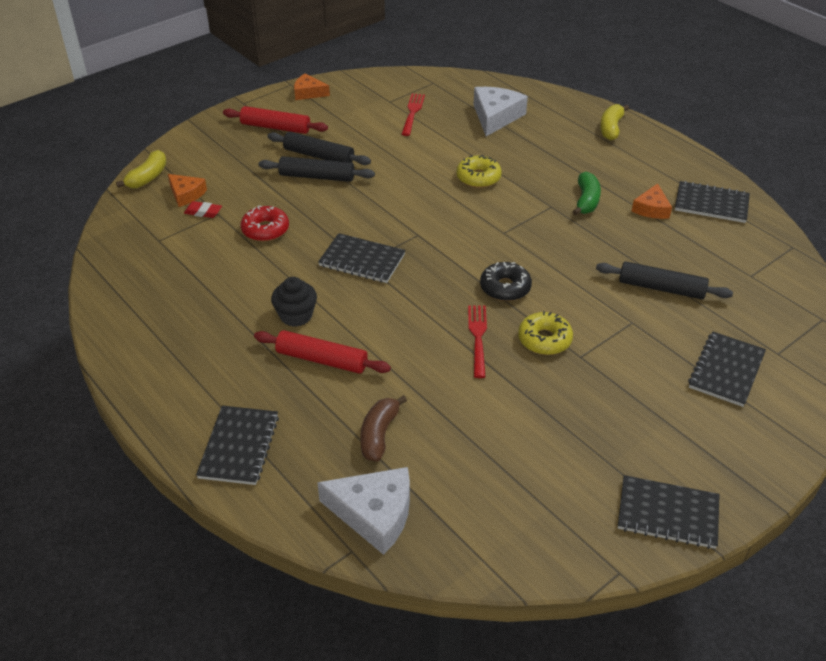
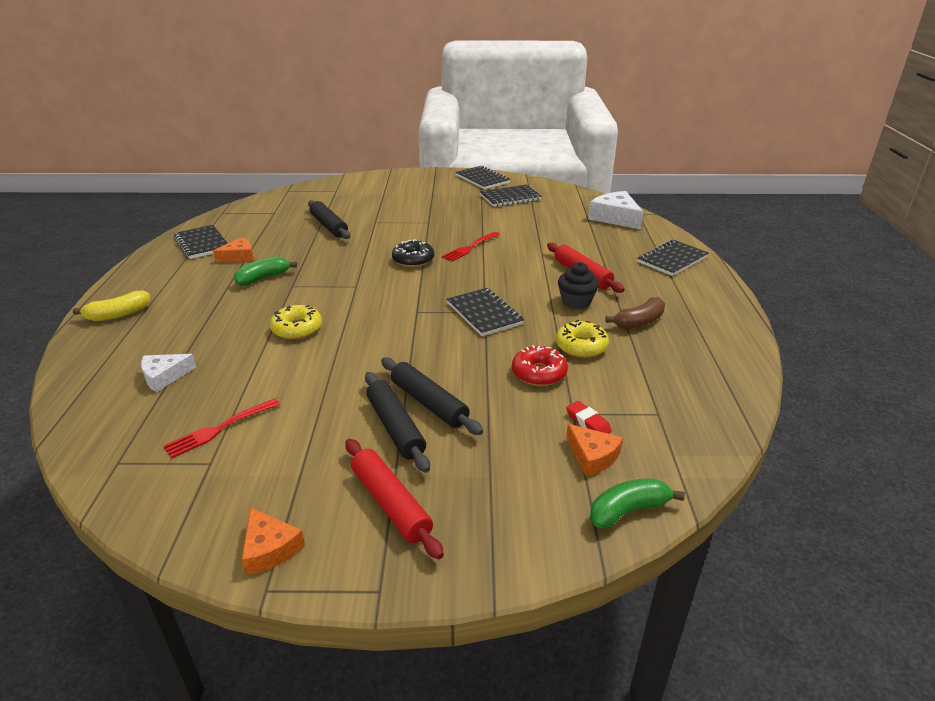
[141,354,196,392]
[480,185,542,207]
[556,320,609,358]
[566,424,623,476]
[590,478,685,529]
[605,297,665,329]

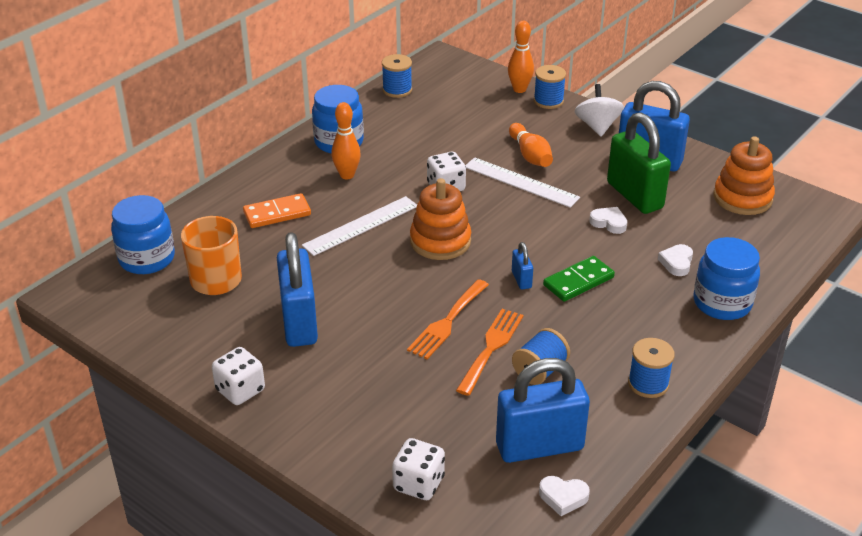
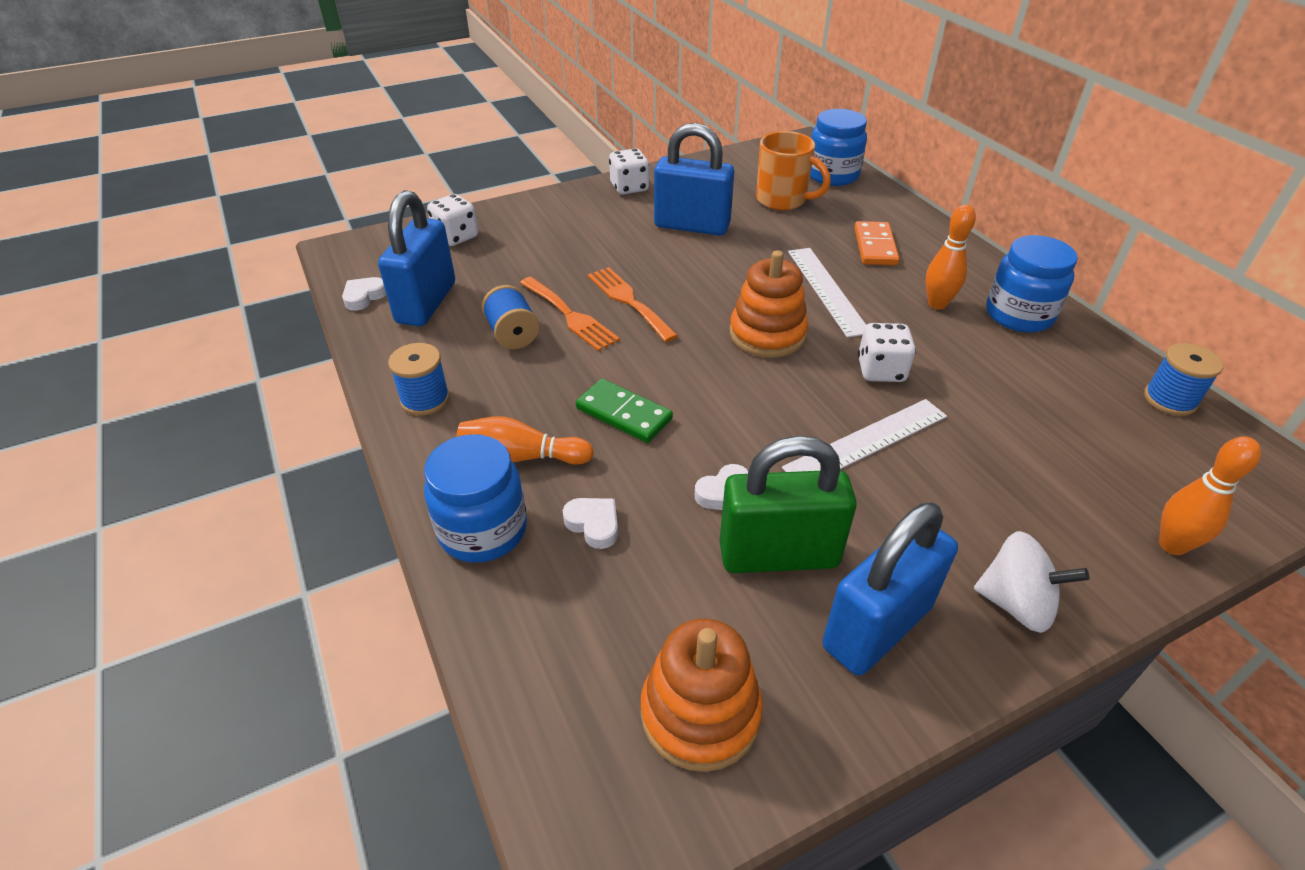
[456,416,594,465]
[576,379,673,443]
[512,242,533,290] (first image)
[534,65,566,109] (first image)

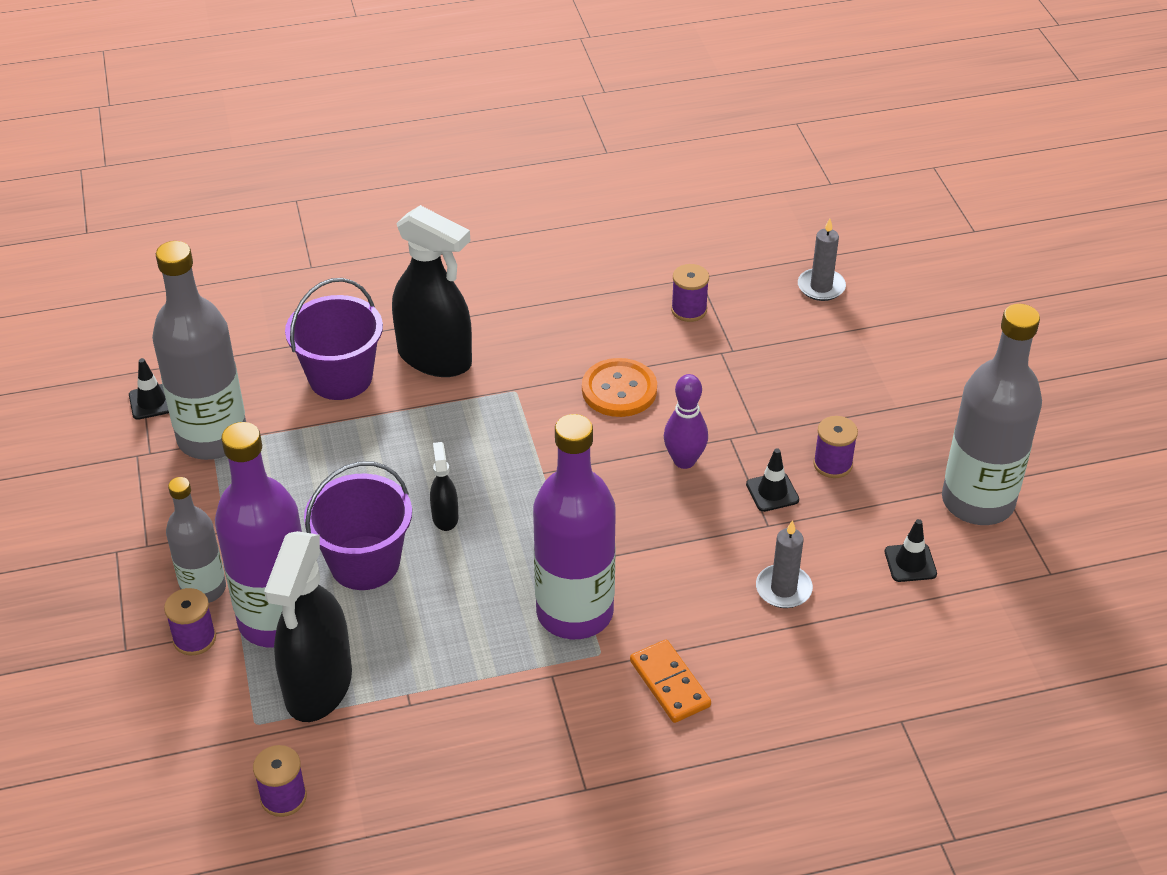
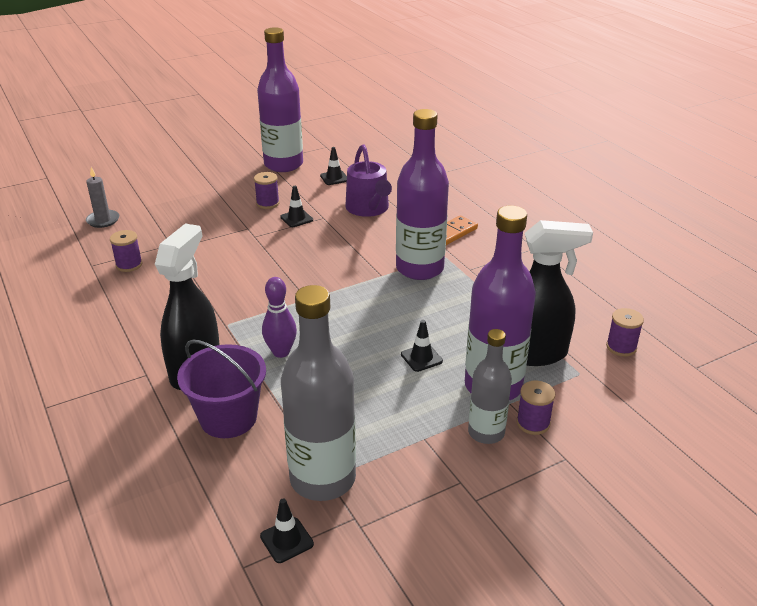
[257,27,303,172]
[262,277,297,358]
[345,144,392,217]
[401,320,443,372]
[430,442,458,531] (first image)
[582,358,657,417] (first image)

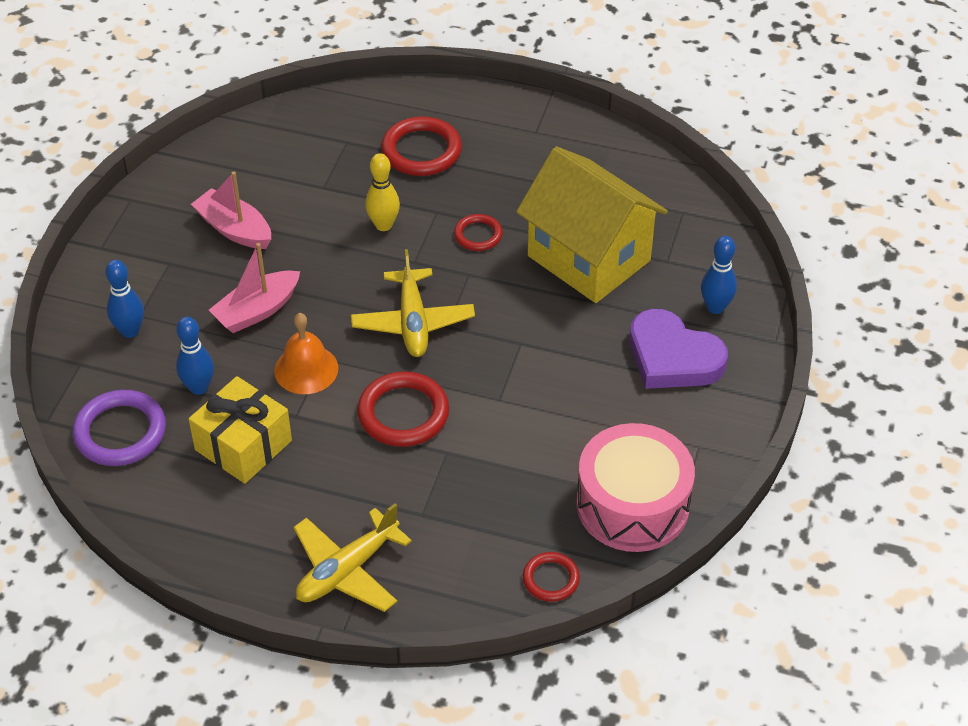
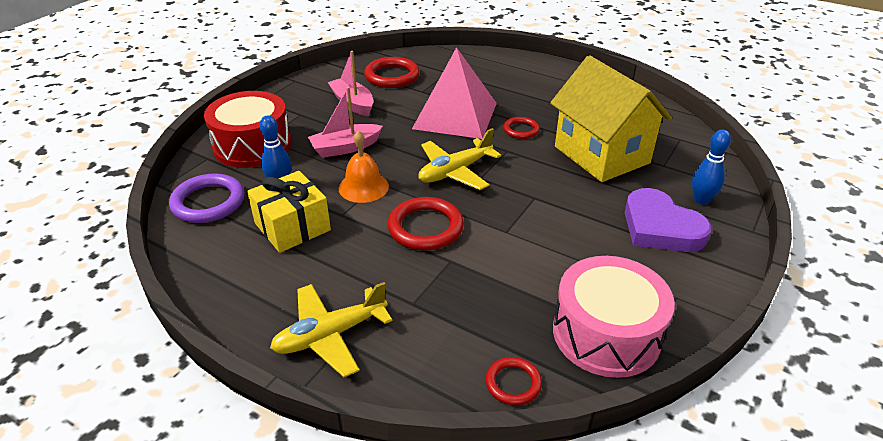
[204,91,291,168]
[364,57,420,88]
[412,47,497,139]
[418,128,501,190]

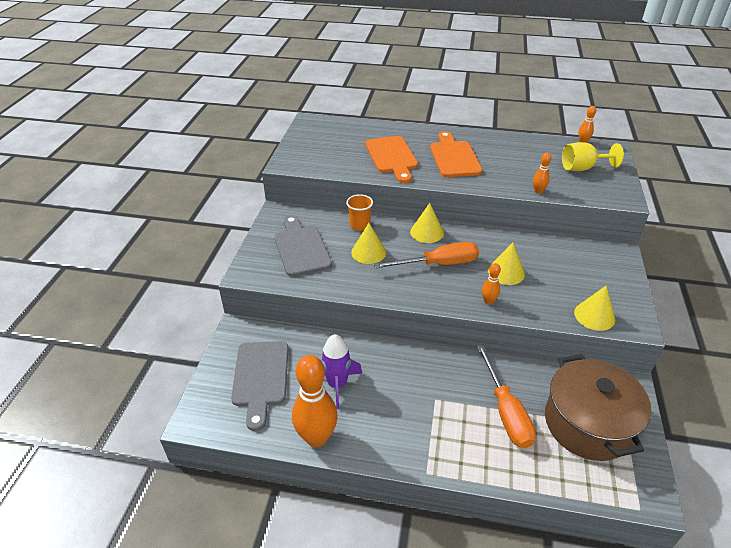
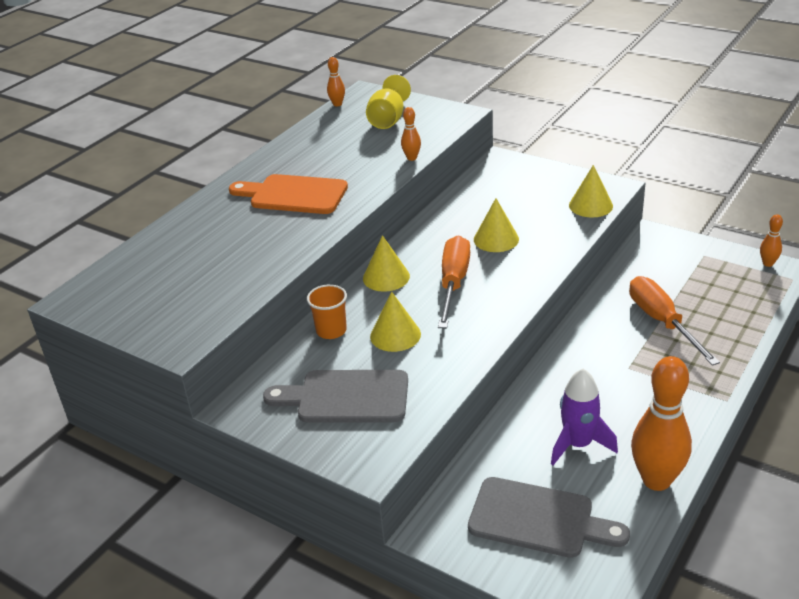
[629,276,720,366]
[760,214,783,267]
[365,136,418,183] (first image)
[545,354,651,461] (first image)

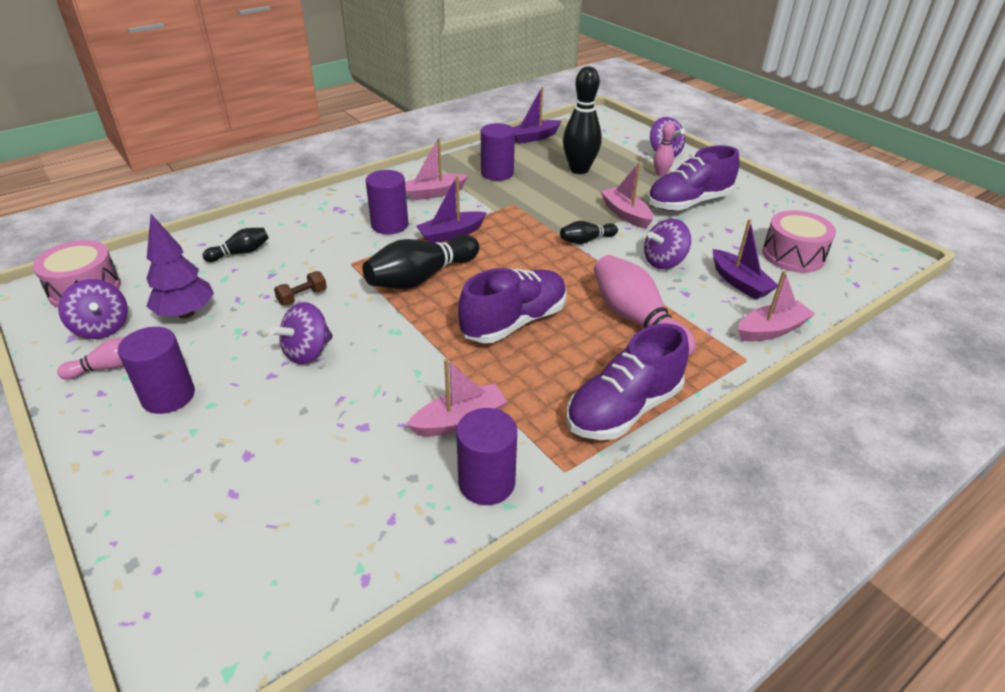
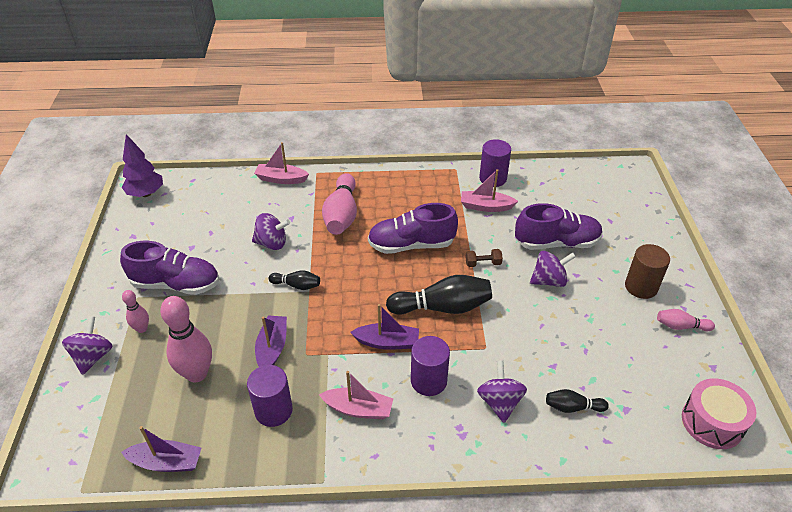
[122,134,163,197]
[160,296,212,383]
[255,315,287,367]
[465,249,503,267]
[477,360,527,423]
[515,203,603,250]
[625,244,670,299]
[600,162,653,229] (first image)
[762,210,836,273] (first image)

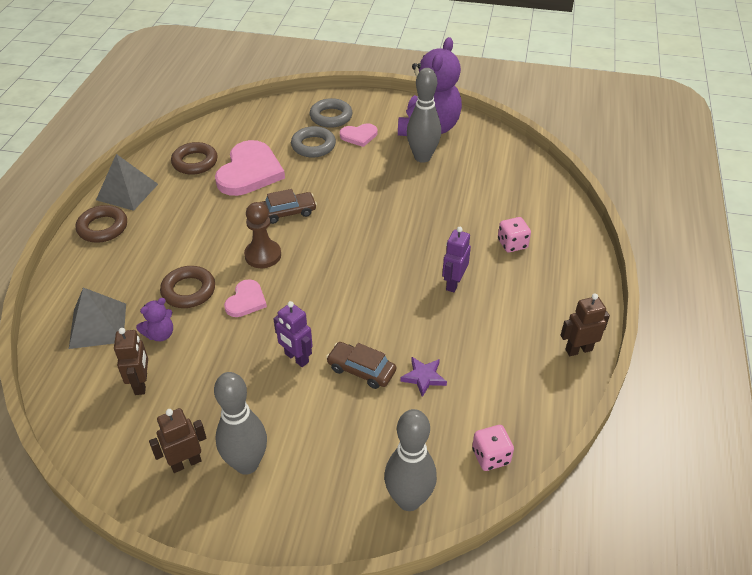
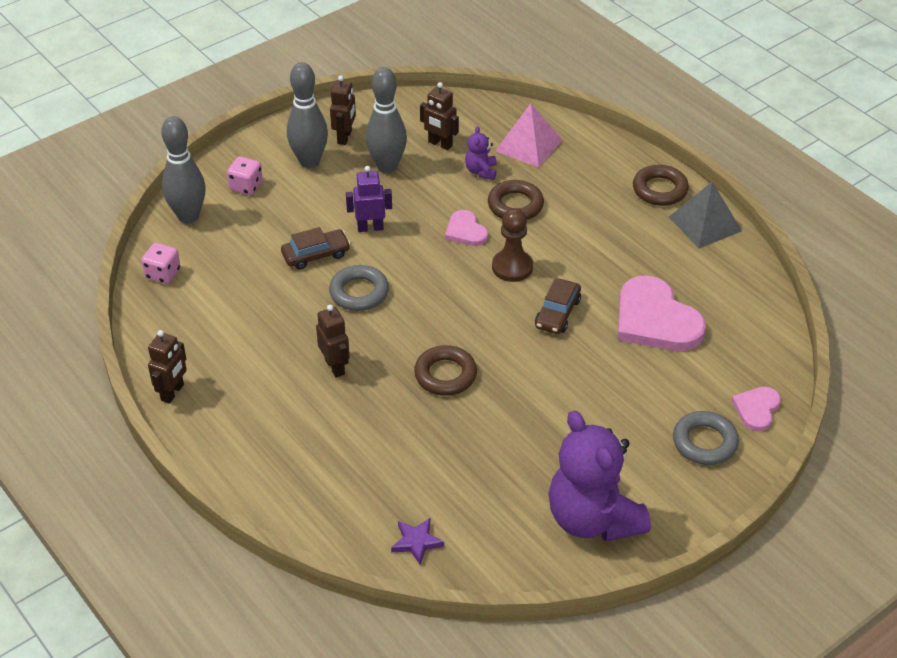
[227,156,263,195]
[316,305,350,378]
[329,265,389,311]
[366,67,407,173]
[391,518,444,565]
[414,345,477,396]
[495,104,562,168]
[731,387,781,431]

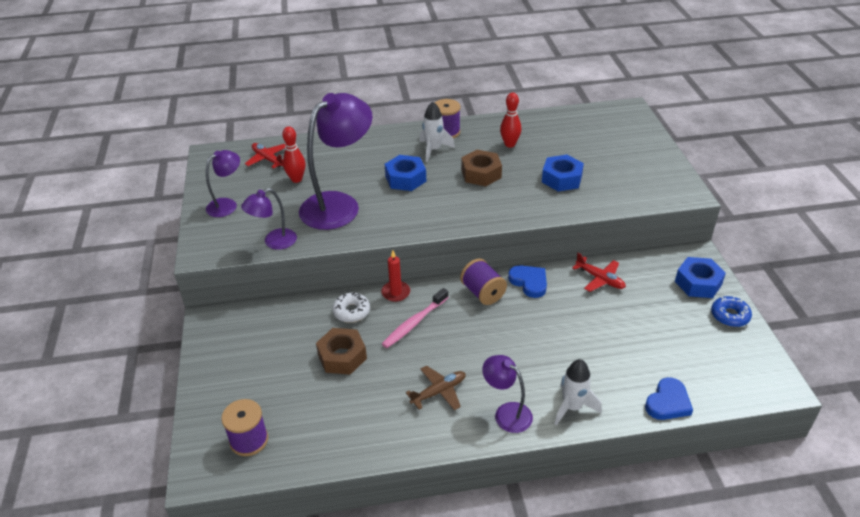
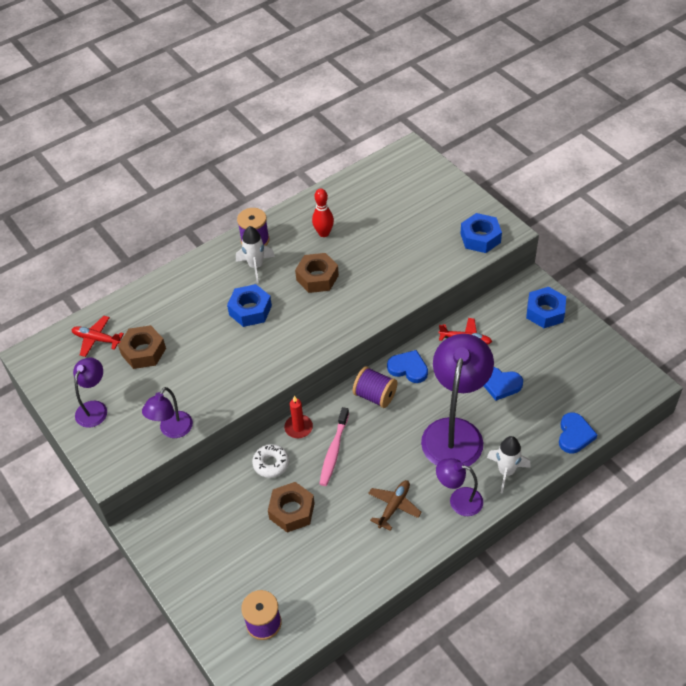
[118,325,166,369]
[421,334,494,466]
[460,213,502,253]
[484,367,523,401]
[711,296,752,327] (first image)

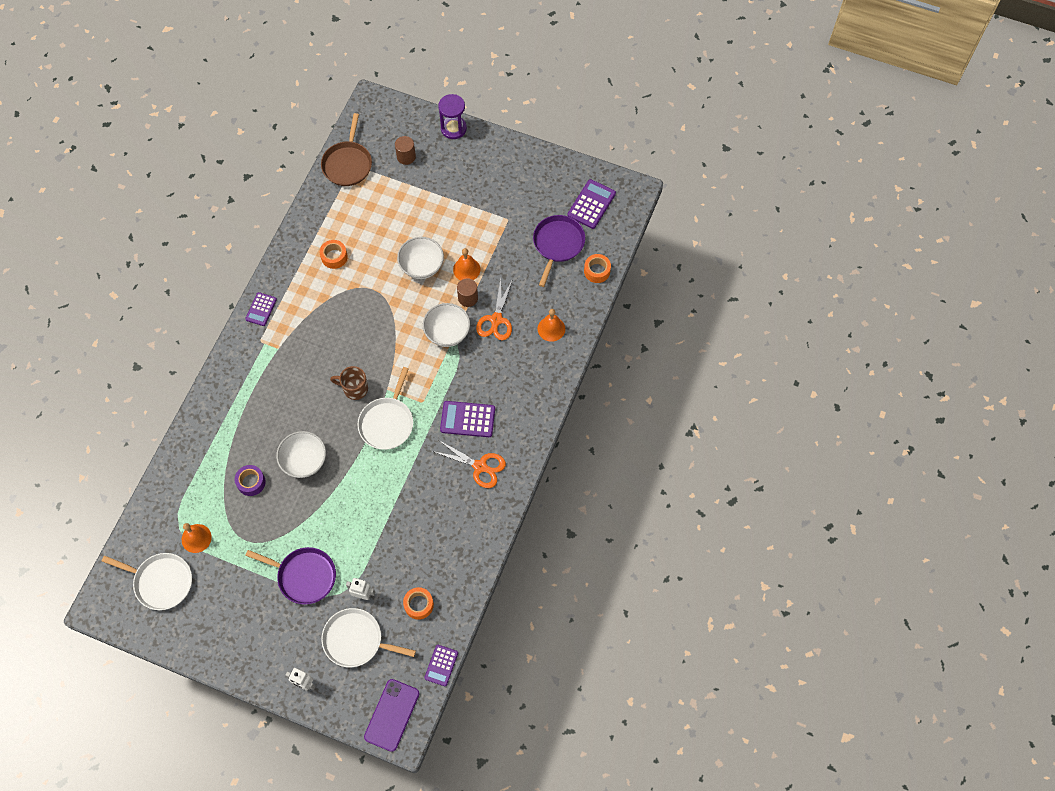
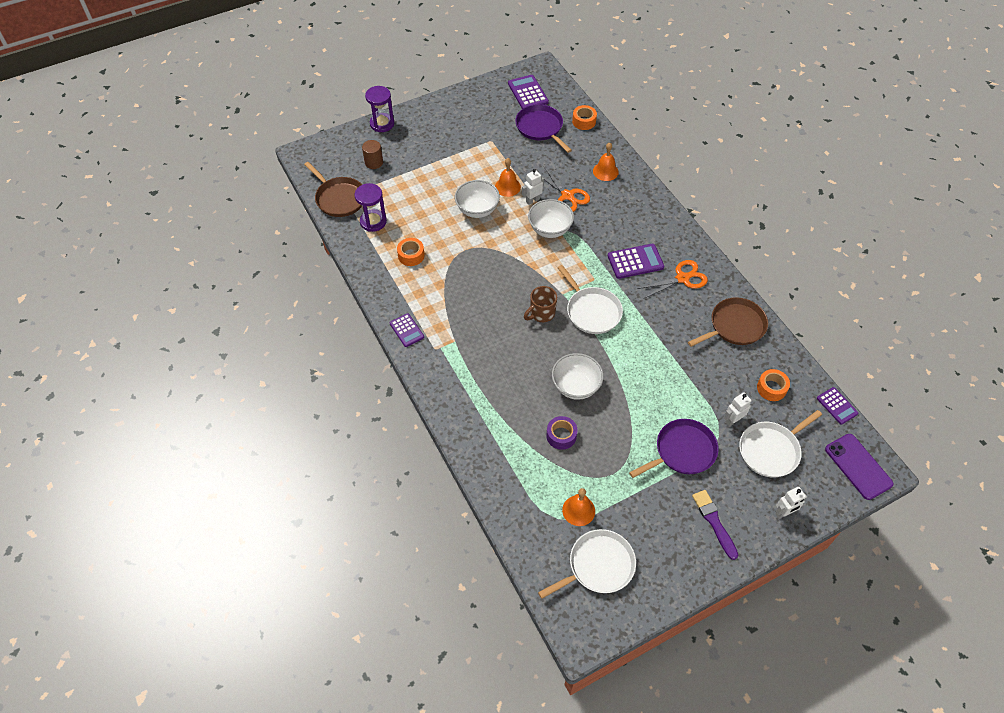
[355,183,387,232]
[522,169,544,205]
[608,244,664,279]
[688,297,768,347]
[692,490,738,560]

